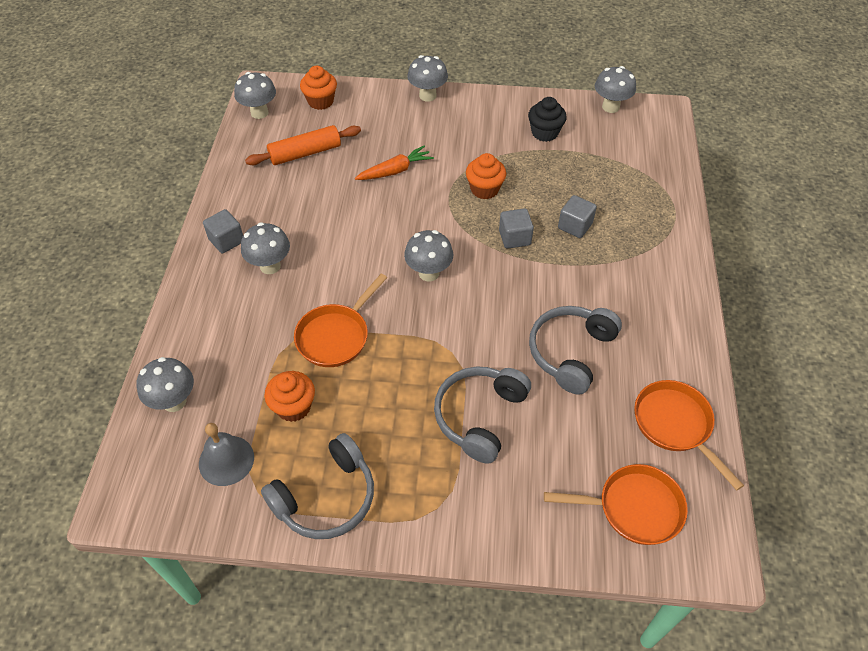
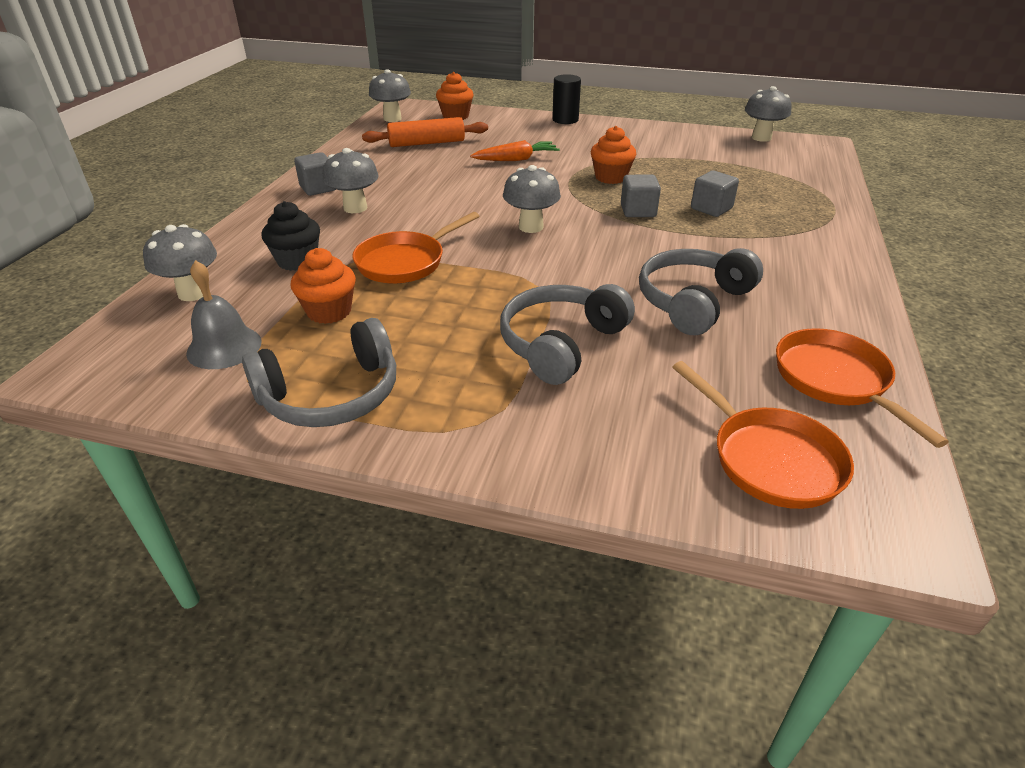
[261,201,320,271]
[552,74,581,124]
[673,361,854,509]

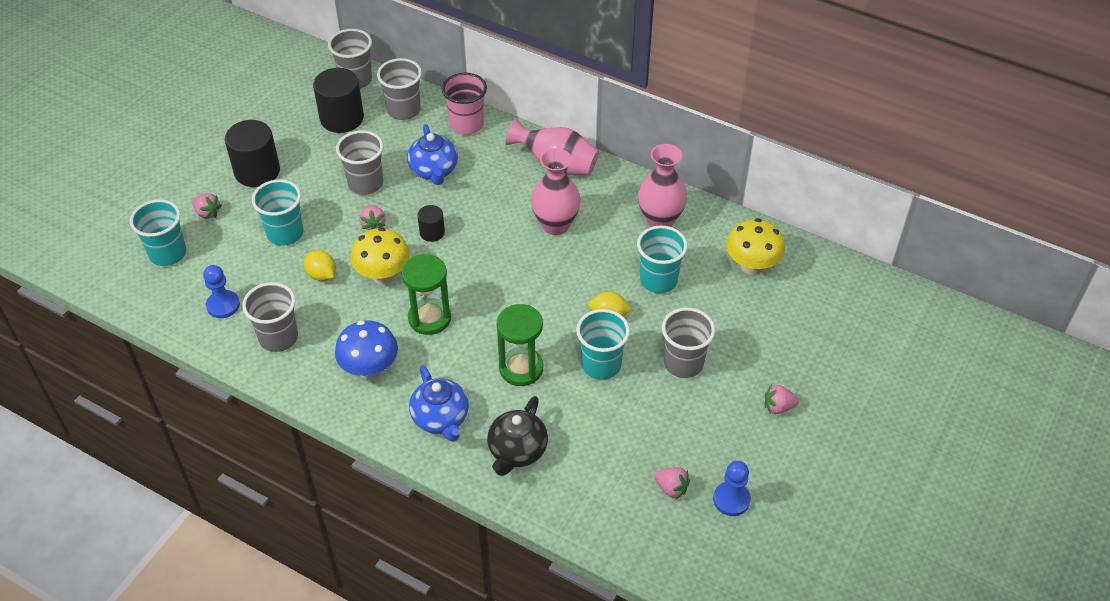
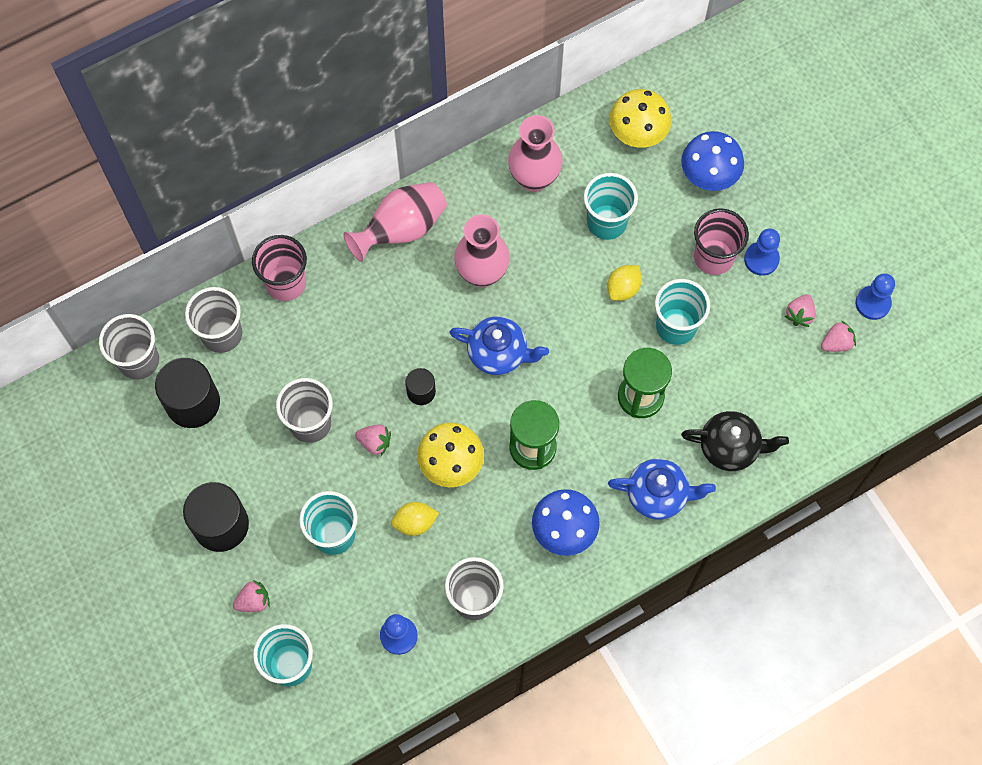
[449,316,549,375]
[681,131,744,191]
[681,411,789,471]
[694,208,749,275]
[744,228,780,276]
[785,294,816,327]

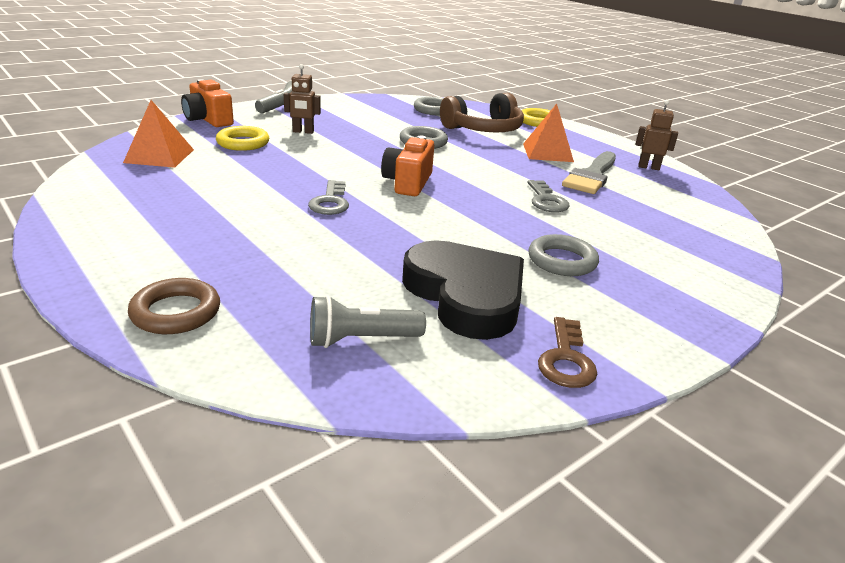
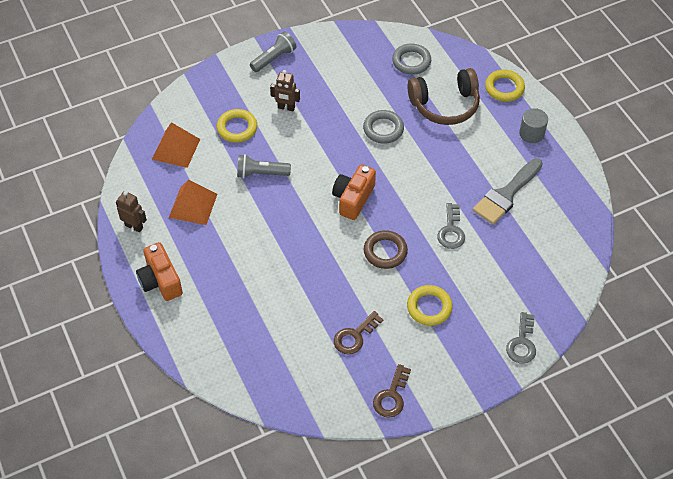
[116,191,147,233]
[136,242,183,301]
[169,180,217,225]
[237,154,291,178]
[334,311,383,355]
[364,230,408,269]
[407,285,453,326]
[506,312,536,363]
[519,108,548,143]

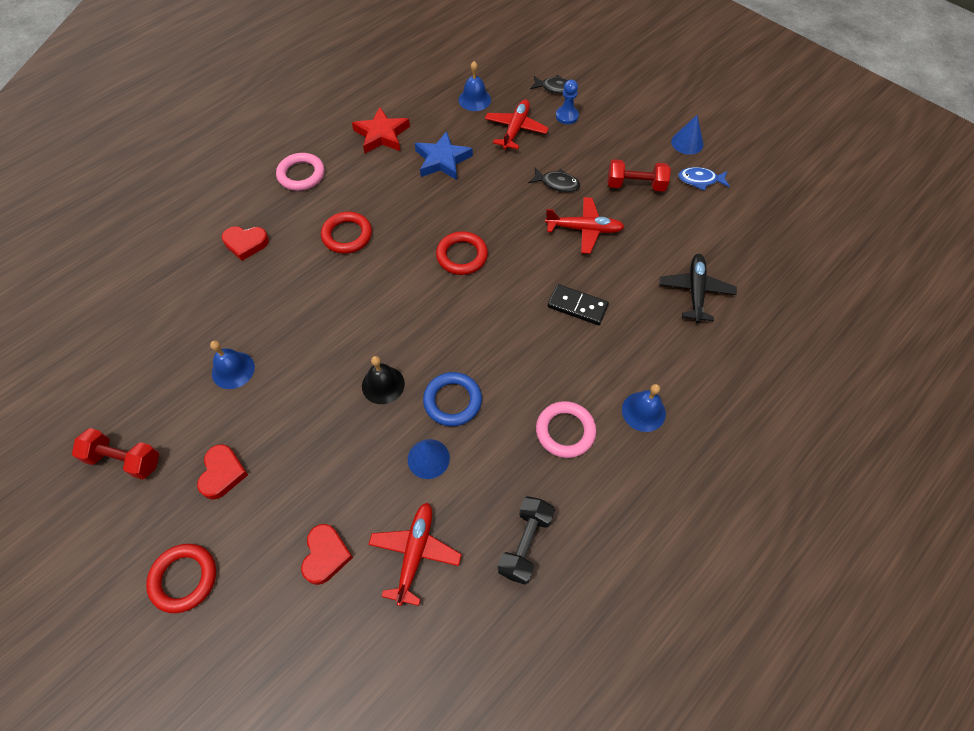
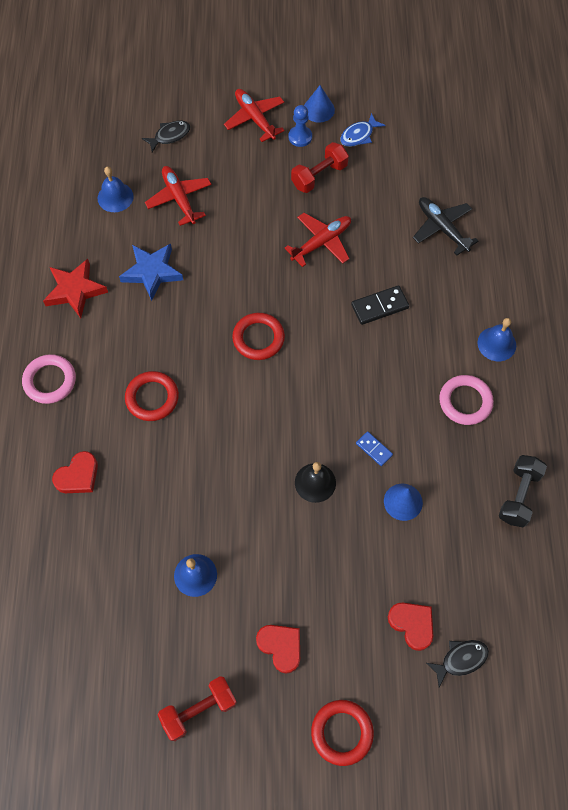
[224,89,285,142]
[289,105,312,147]
[356,431,393,466]
[426,640,489,687]
[499,455,547,527]

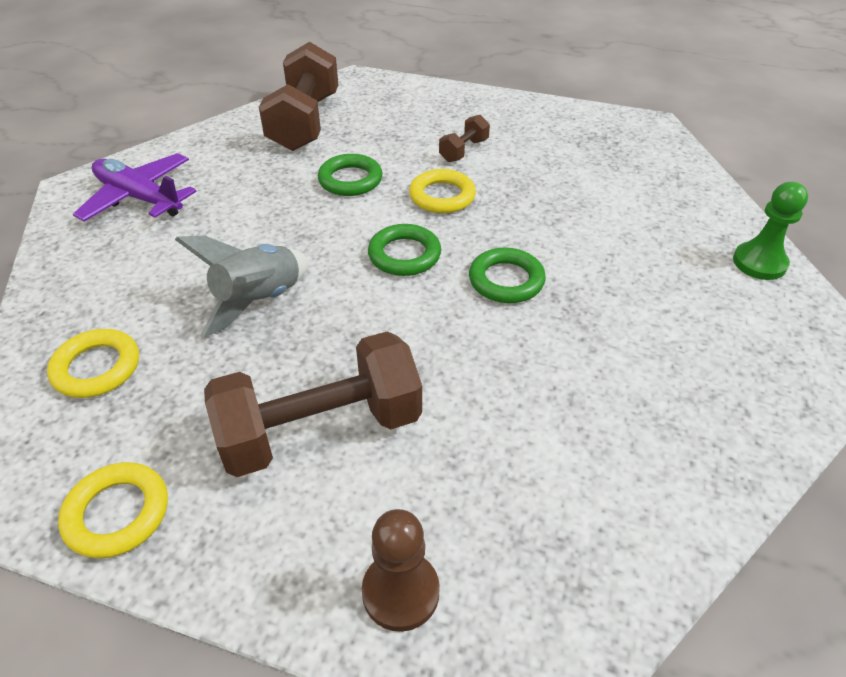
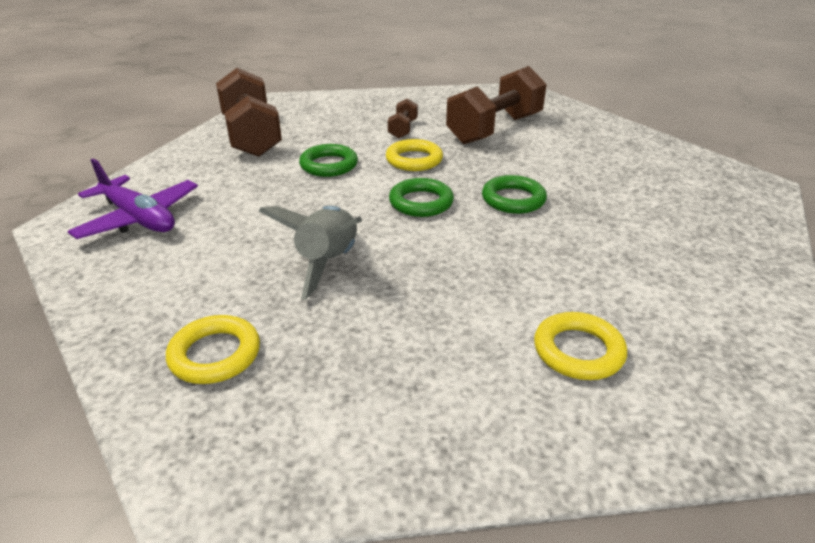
[67,158,198,239]
[446,66,547,144]
[534,312,627,380]
[362,509,440,632] (first image)
[733,182,808,280] (first image)

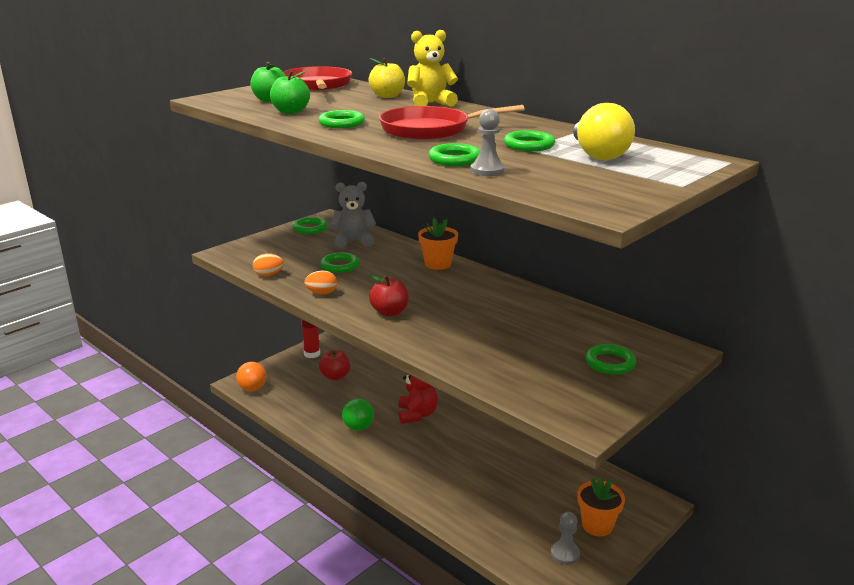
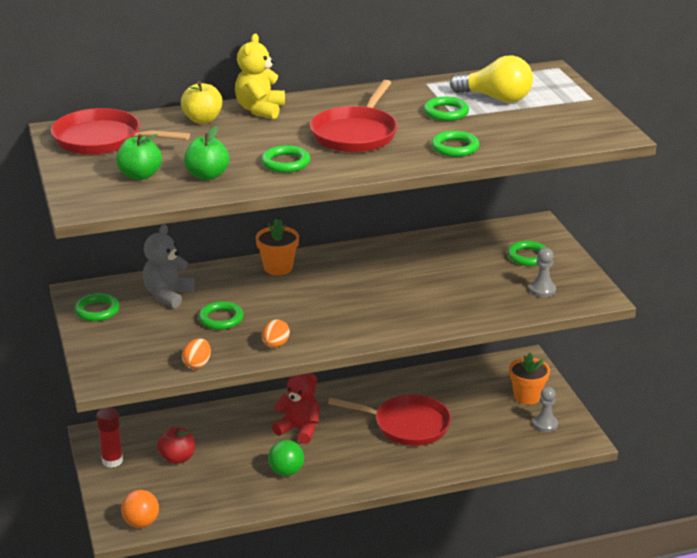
[328,395,452,446]
[529,248,556,297]
[369,275,409,316] (first image)

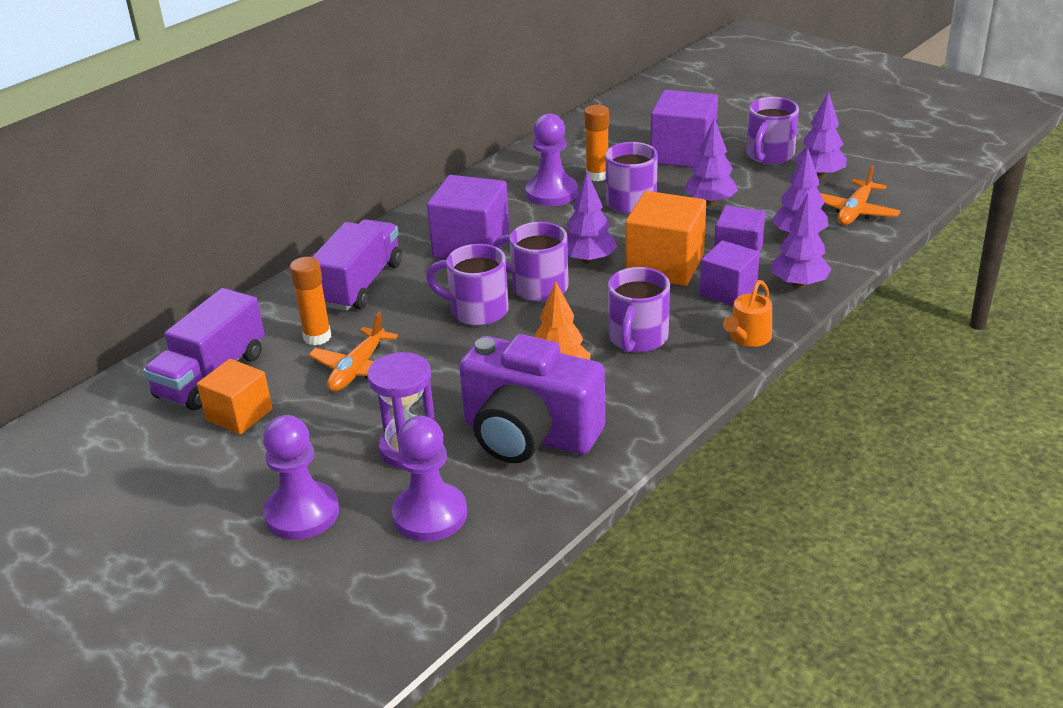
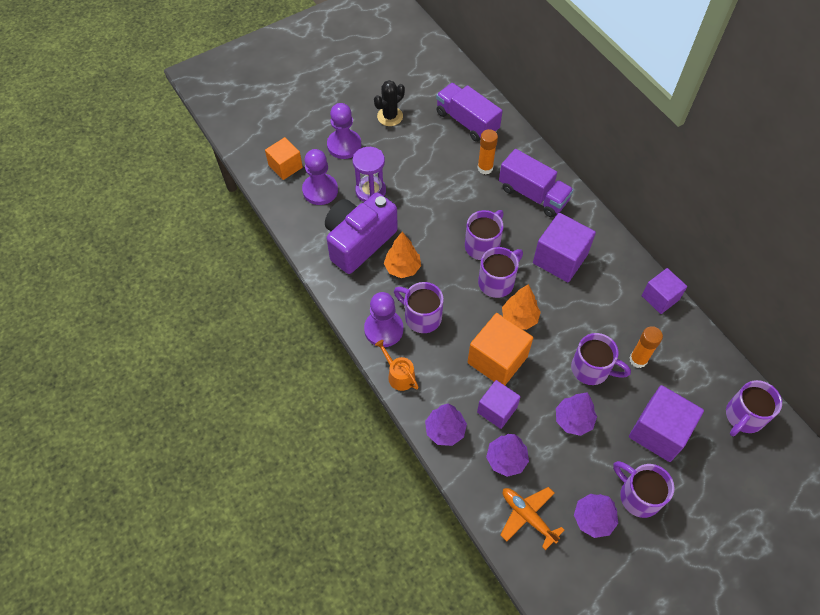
[265,137,303,180]
[364,292,403,347]
[374,80,405,126]
[502,284,541,330]
[641,268,687,314]
[726,380,782,436]
[309,312,398,392] (first image)

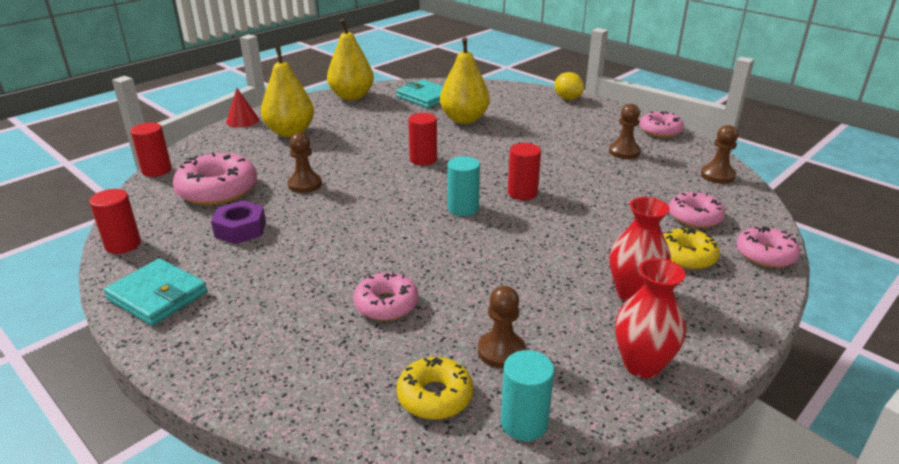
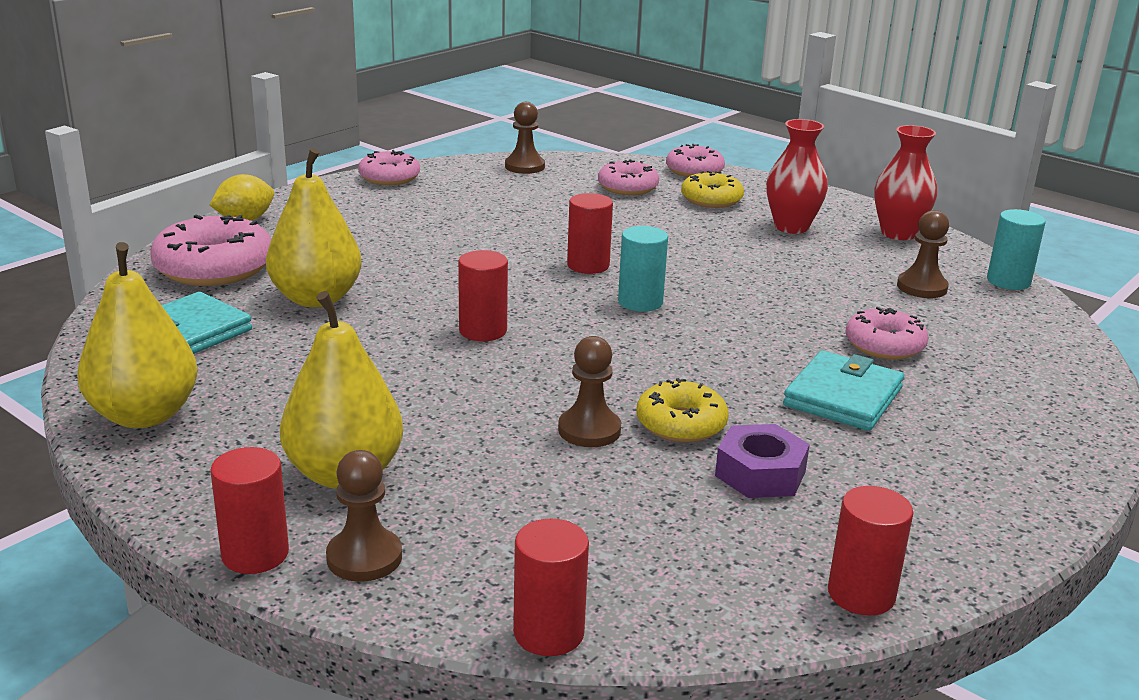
[150,215,271,286]
[210,447,289,574]
[326,450,402,582]
[636,378,729,443]
[783,350,904,431]

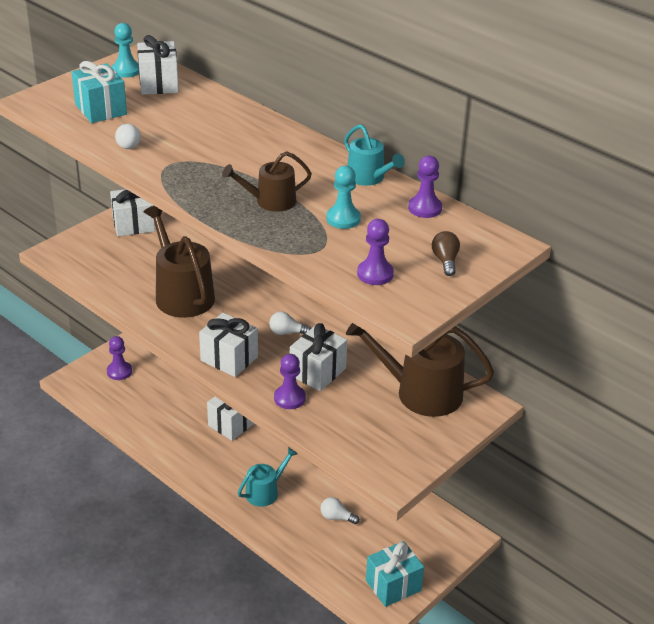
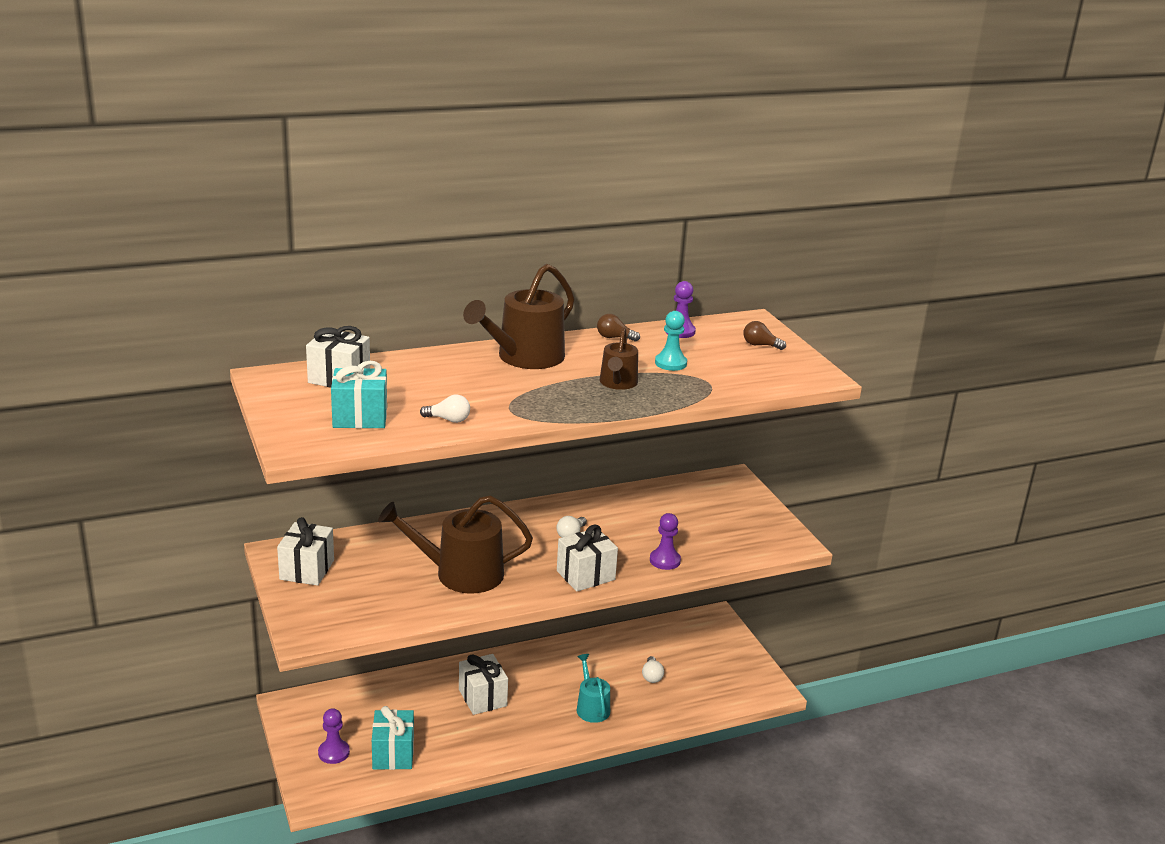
[372,706,414,770]
[463,264,574,369]
[597,314,640,342]
[642,656,664,683]
[112,23,139,78] (first image)
[290,323,347,391] (first image)
[357,219,394,285] (first image)

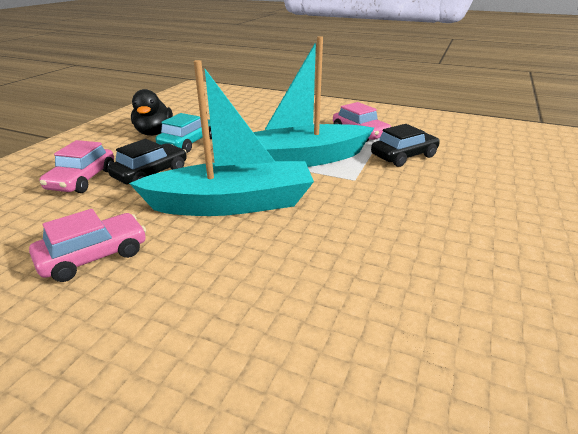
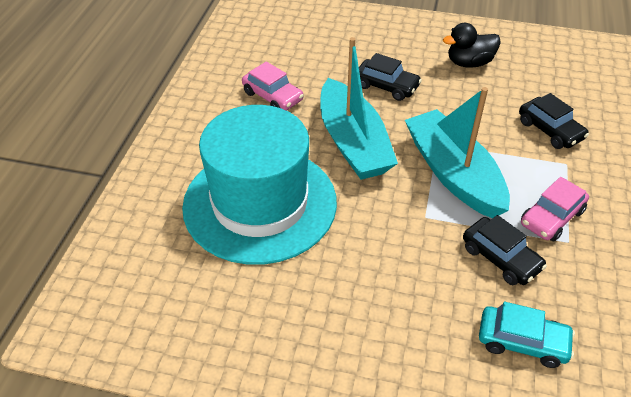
[182,105,337,265]
[479,302,575,368]
[519,93,589,149]
[40,140,114,193] (first image)

